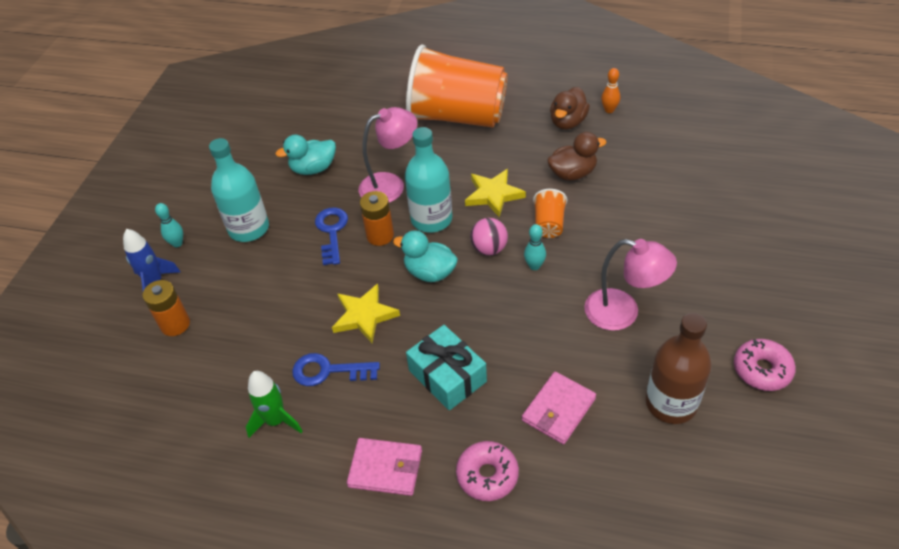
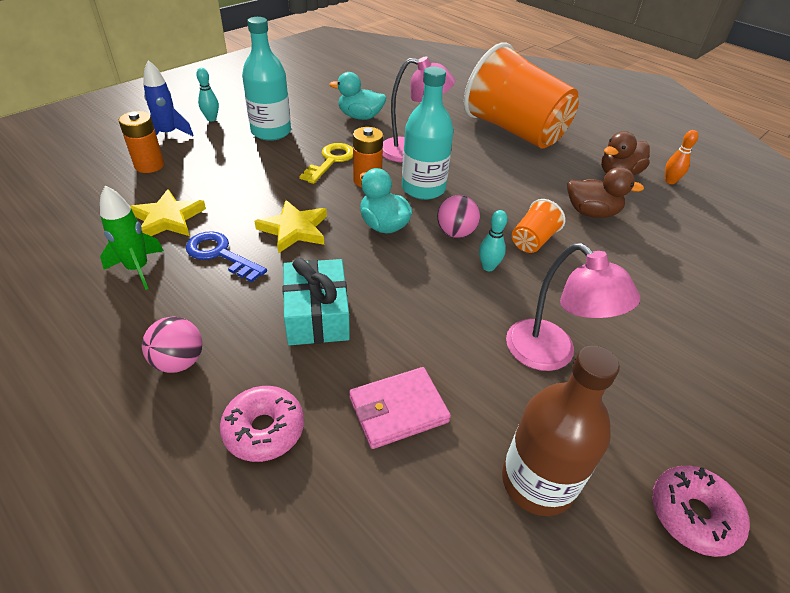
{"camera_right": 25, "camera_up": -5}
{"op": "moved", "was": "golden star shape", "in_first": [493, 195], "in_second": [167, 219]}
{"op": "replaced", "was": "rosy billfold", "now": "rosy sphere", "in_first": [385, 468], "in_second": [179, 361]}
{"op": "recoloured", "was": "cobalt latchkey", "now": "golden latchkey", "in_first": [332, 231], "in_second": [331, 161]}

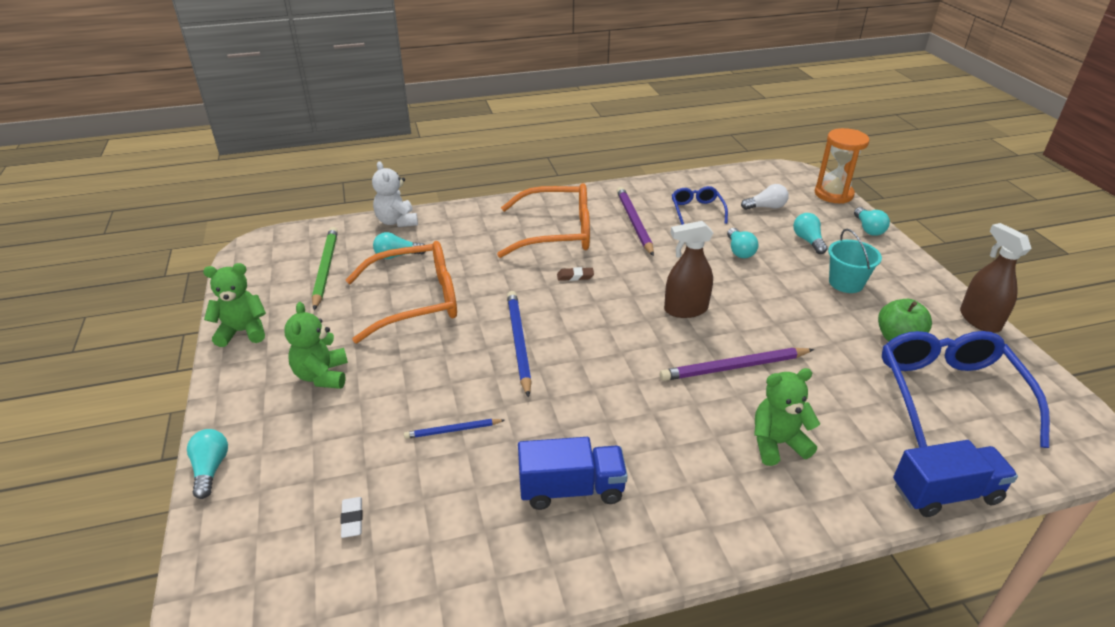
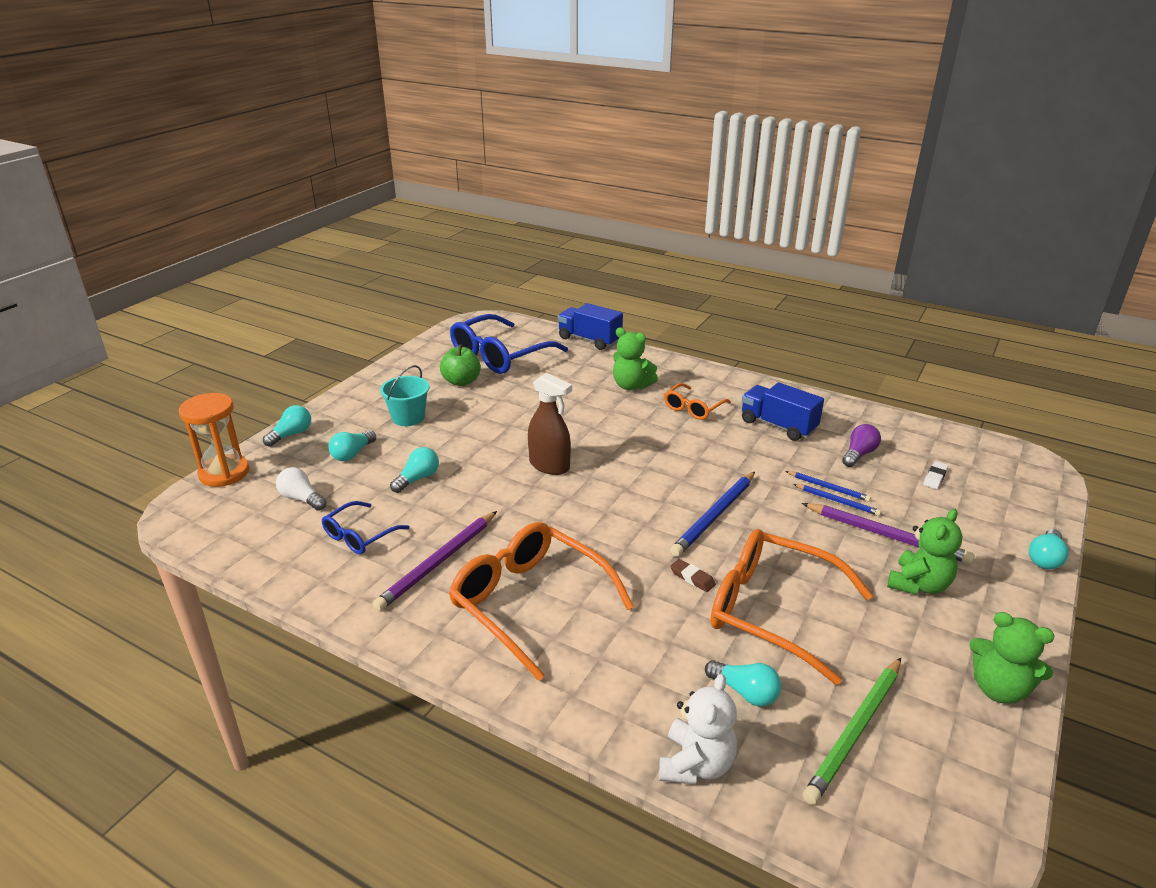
{"camera_right": -135, "camera_up": -5}
{"op": "added", "now": "bright orange spectacles", "in_second": [693, 408]}
{"op": "moved", "was": "russet pencil eraser", "in_first": [575, 276], "in_second": [692, 578]}
{"op": "added", "now": "cobalt lead pencil", "in_second": [837, 501]}
{"op": "moved", "was": "violet lead pencil", "in_first": [734, 367], "in_second": [887, 535]}
{"op": "added", "now": "violet light bulb", "in_second": [859, 454]}
{"op": "removed", "was": "russet spray cleaner", "in_first": [979, 320]}

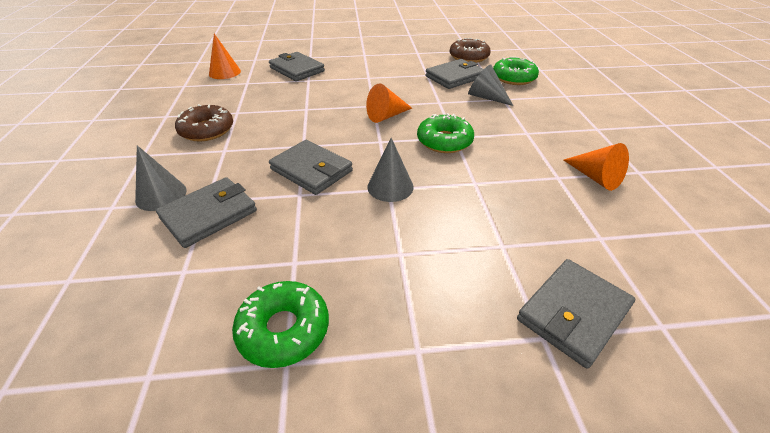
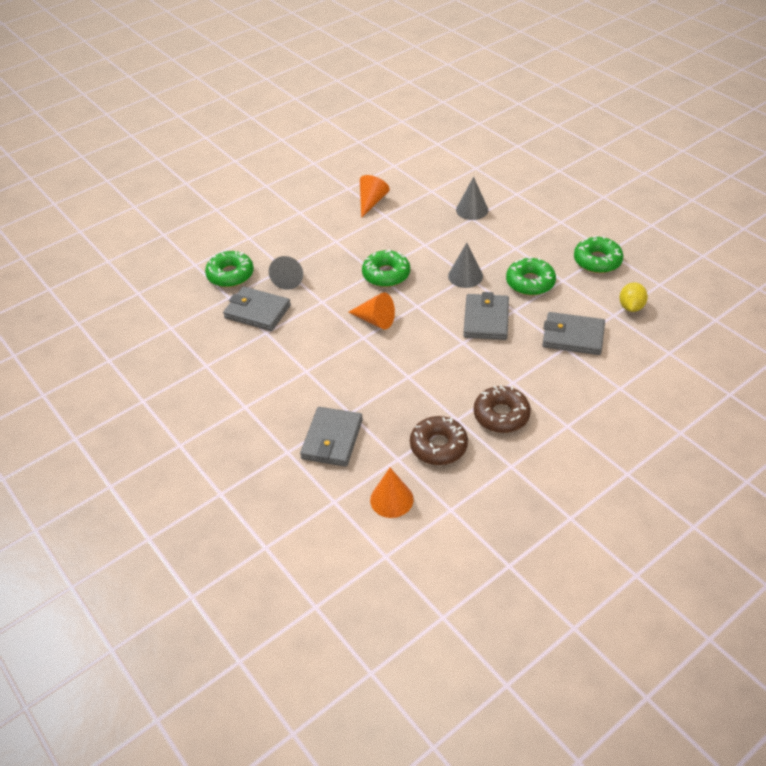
{"camera_right": -120, "camera_up": 5}
{"op": "moved", "was": "russet glazed donut", "in_first": [469, 57], "in_second": [438, 446]}
{"op": "moved", "was": "gray solid cone", "in_first": [161, 195], "in_second": [472, 210]}
{"op": "added", "now": "emerald glazed donut", "in_second": [530, 282]}
{"op": "added", "now": "golden toy lemon", "in_second": [631, 307]}
{"op": "removed", "was": "gray billfold", "in_first": [573, 313]}

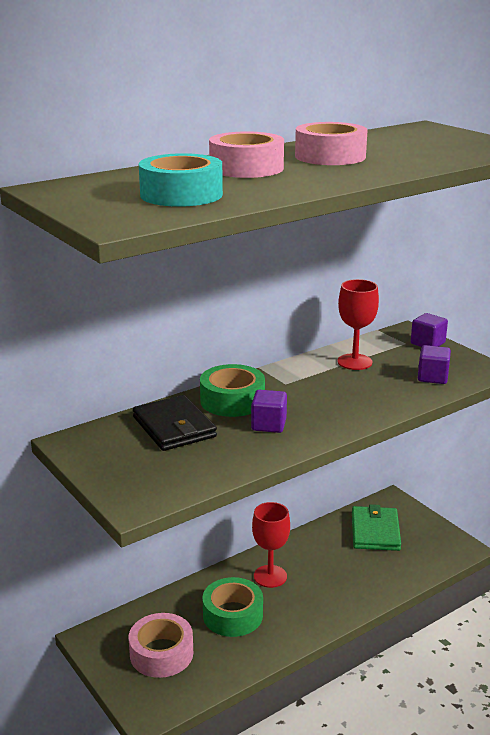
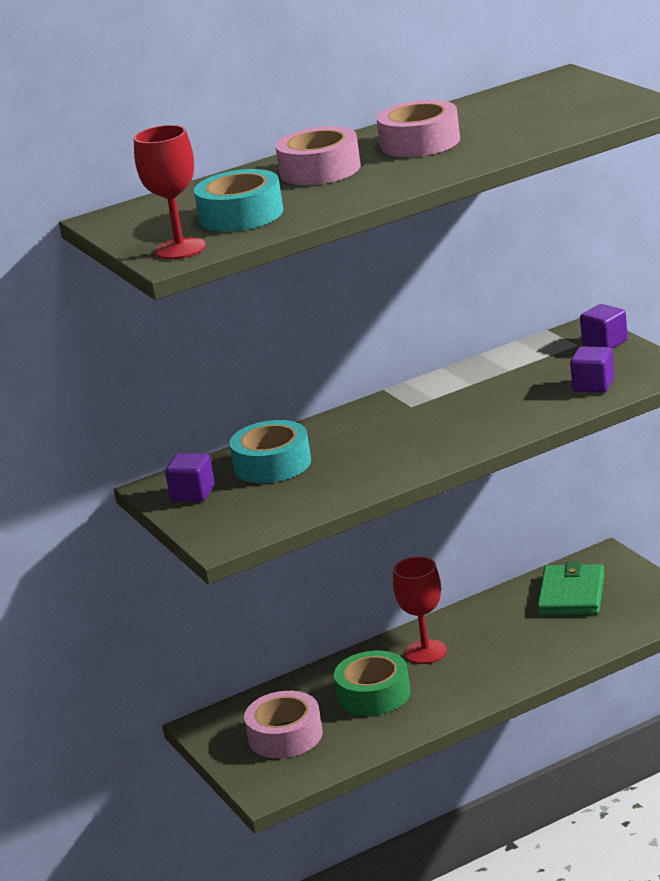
{"camera_right": 10, "camera_up": 0}
{"op": "moved", "was": "red wine glass", "in_first": [354, 362], "in_second": [180, 249]}
{"op": "moved", "was": "violet solid cube", "in_first": [268, 425], "in_second": [193, 493]}
{"op": "replaced", "was": "ebony billfold", "now": "aqua sticky tape", "in_first": [174, 427], "in_second": [272, 464]}
{"op": "removed", "was": "emerald sticky tape", "in_first": [232, 400]}

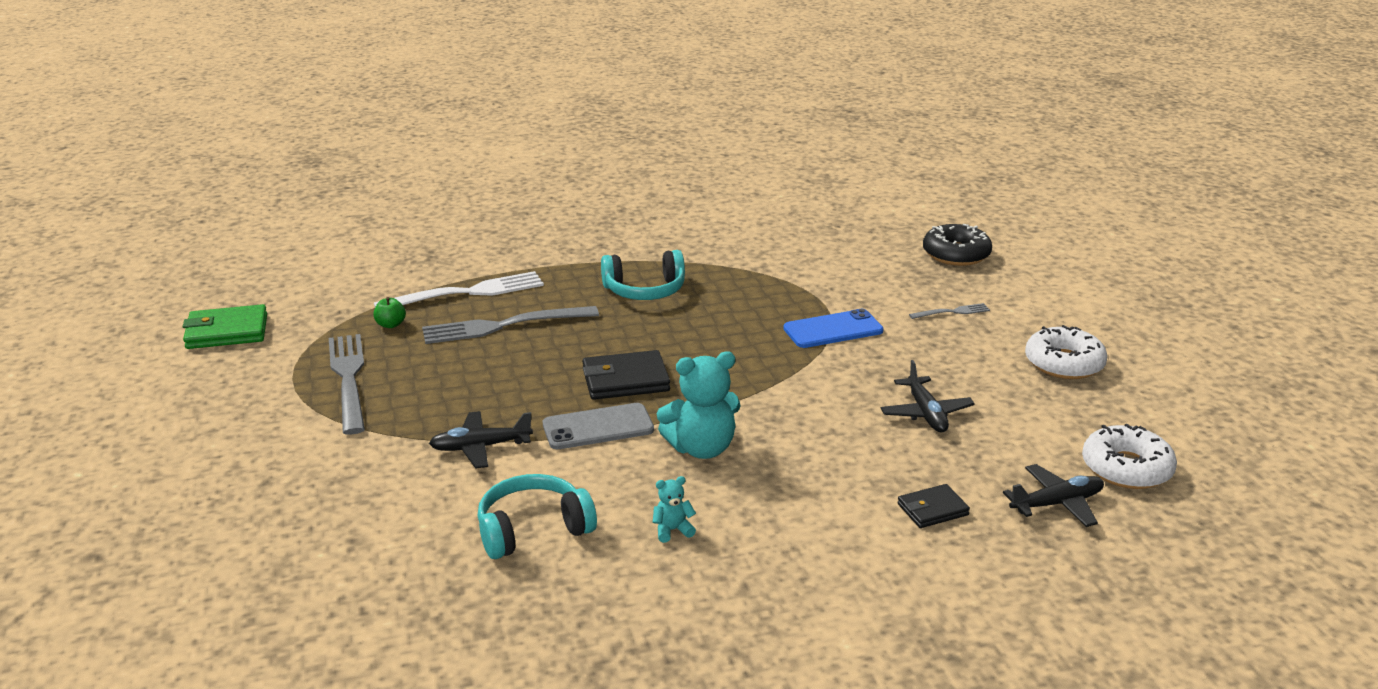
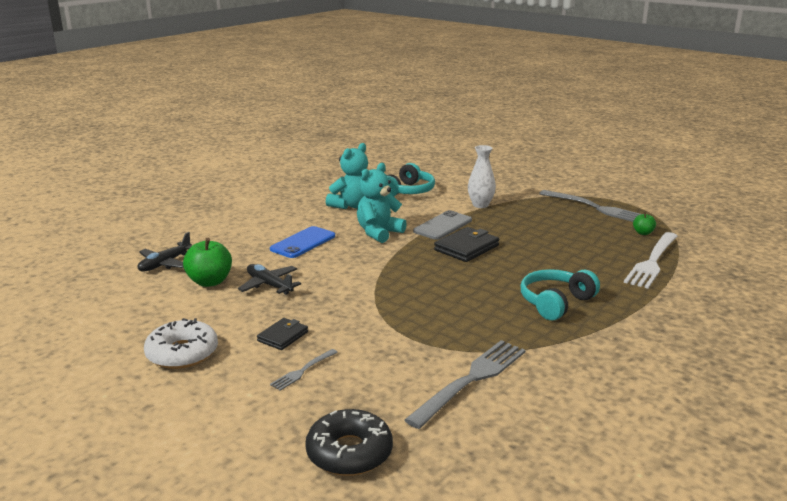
{"camera_right": 145, "camera_up": -5}
{"op": "added", "now": "emerald apple", "in_second": [210, 282]}
{"op": "moved", "was": "ebony billfold", "in_first": [932, 509], "in_second": [283, 336]}
{"op": "moved", "was": "cobalt smartphone", "in_first": [833, 330], "in_second": [303, 243]}
{"op": "resized", "was": "aqua teddy", "in_first": [672, 530], "in_second": [351, 205], "ratio": 2.11}
{"op": "moved", "was": "gray dinner fork", "in_first": [503, 326], "in_second": [471, 379]}
{"op": "replaced", "was": "ebony aeroplane", "now": "pure white tall vase", "in_first": [480, 447], "in_second": [480, 205]}
{"op": "removed", "was": "emerald billfold", "in_first": [227, 332]}
{"op": "removed", "was": "pure white glazed donut", "in_first": [1126, 468]}

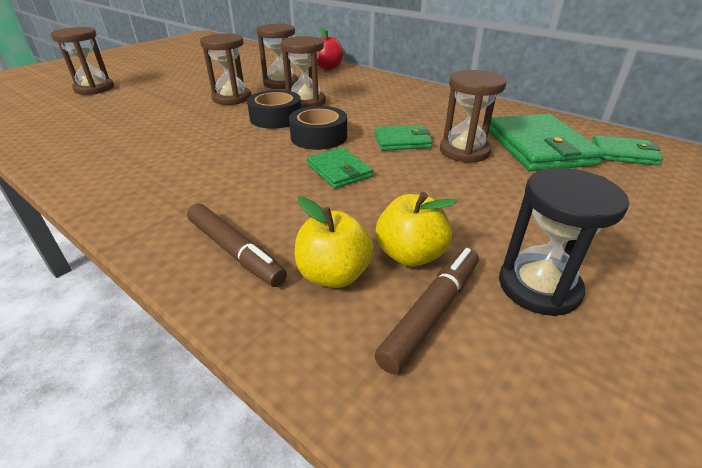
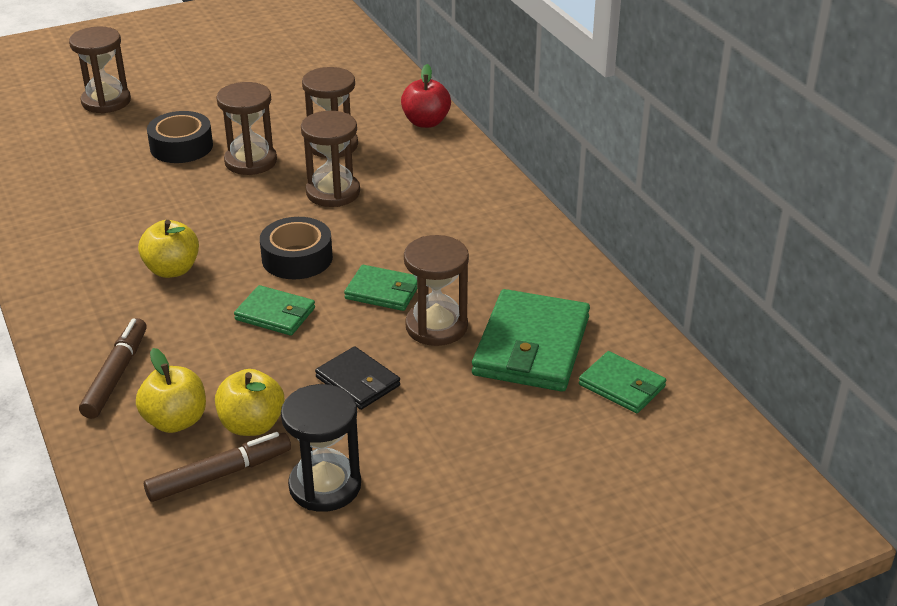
{"camera_right": 25, "camera_up": 0}
{"op": "turned", "was": "russet marker pen", "in_first": [235, 251], "in_second": [116, 375], "clockwise": -150}
{"op": "added", "now": "golden apple", "in_second": [172, 269]}
{"op": "moved", "was": "ebony sticky tape", "in_first": [276, 118], "in_second": [181, 146]}
{"op": "turned", "was": "emerald billfold", "in_first": [339, 171], "in_second": [275, 314], "clockwise": -60}
{"op": "added", "now": "ebony billfold", "in_second": [358, 381]}

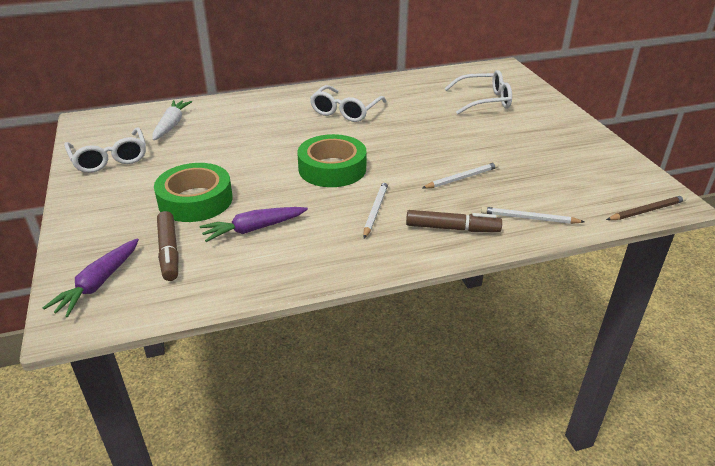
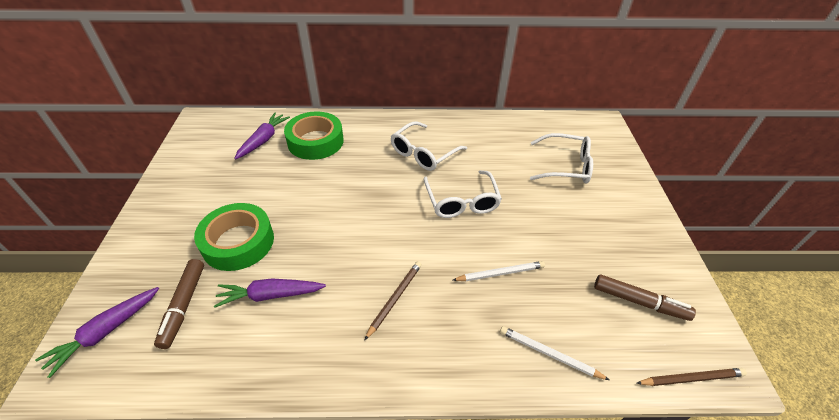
{"camera_right": 15, "camera_up": 10}
{"op": "recoloured", "was": "pure white toy carrot", "now": "violet toy carrot", "in_first": [171, 125], "in_second": [263, 140]}
{"op": "moved", "was": "emerald sticky tape", "in_first": [332, 168], "in_second": [315, 141]}
{"op": "recoloured", "was": "pure white lead pencil", "now": "russet lead pencil", "in_first": [375, 210], "in_second": [395, 299]}
{"op": "moved", "was": "pure white spectacles", "in_first": [110, 159], "in_second": [461, 202]}
{"op": "moved", "was": "russet marker pen", "in_first": [452, 228], "in_second": [639, 301]}

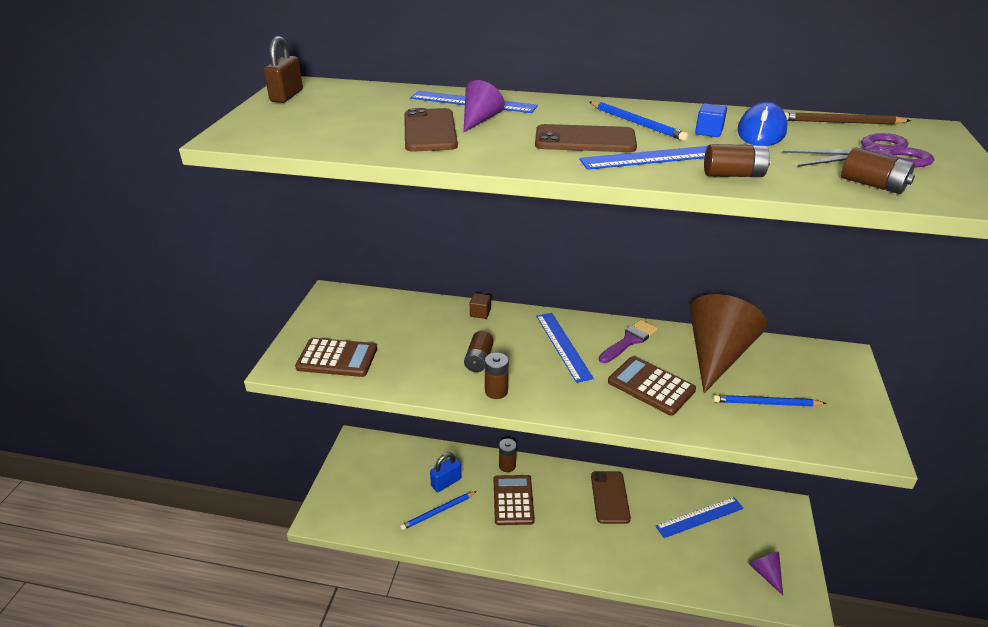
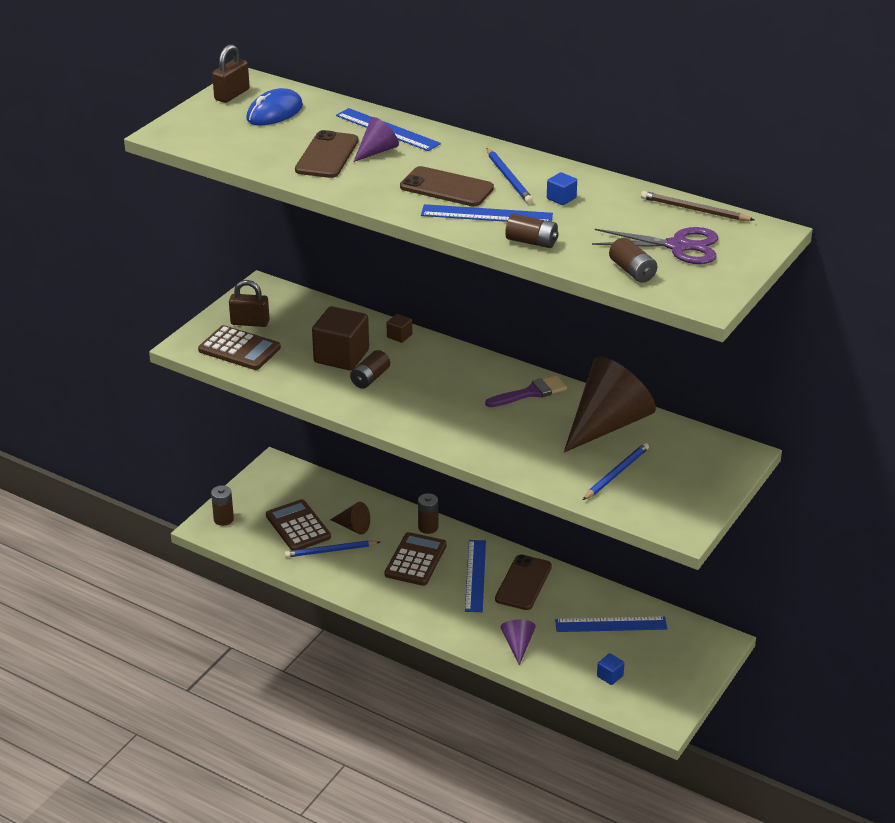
{"camera_right": 20, "camera_up": 0}
{"op": "moved", "was": "russet battery", "in_first": [496, 391], "in_second": [223, 519]}
{"op": "added", "now": "russet lock", "in_second": [250, 322]}
{"op": "moved", "was": "cobalt computer mouse", "in_first": [761, 131], "in_second": [274, 113]}
{"op": "moved", "was": "russet calculator", "in_first": [651, 386], "in_second": [298, 526]}
{"op": "added", "now": "russet solid cube", "in_second": [341, 356]}
{"op": "replaced", "was": "cobalt lock", "now": "russet solid cone", "in_first": [446, 482], "in_second": [353, 527]}
{"op": "moved", "was": "cobalt ruler", "in_first": [563, 346], "in_second": [475, 575]}
{"op": "moved", "was": "violet solid cone", "in_first": [765, 573], "in_second": [518, 645]}
{"op": "turned", "was": "cobalt lead pencil", "in_first": [766, 403], "in_second": [616, 473], "clockwise": 105}
{"op": "added", "now": "cobalt solid cube", "in_second": [610, 676]}

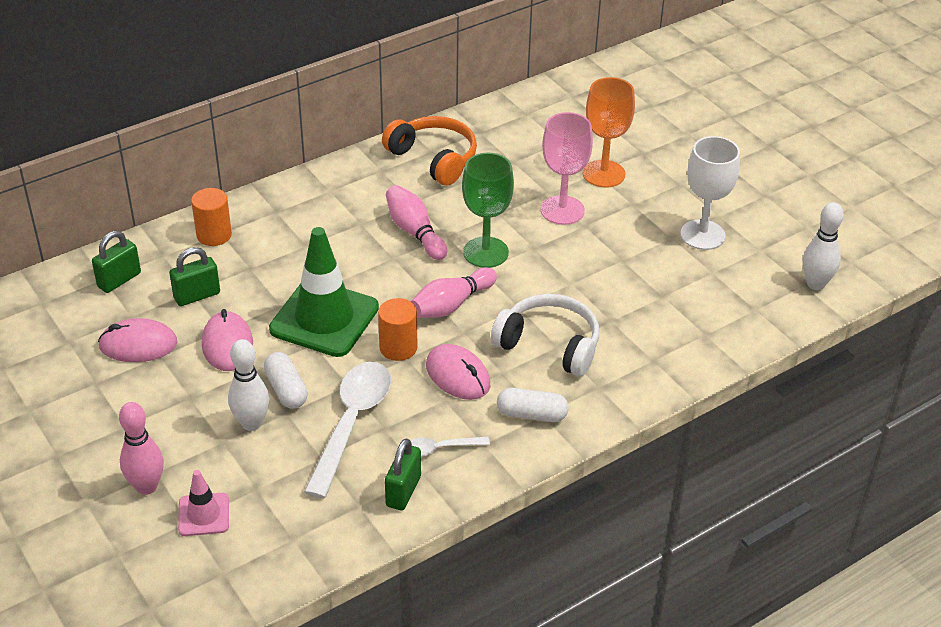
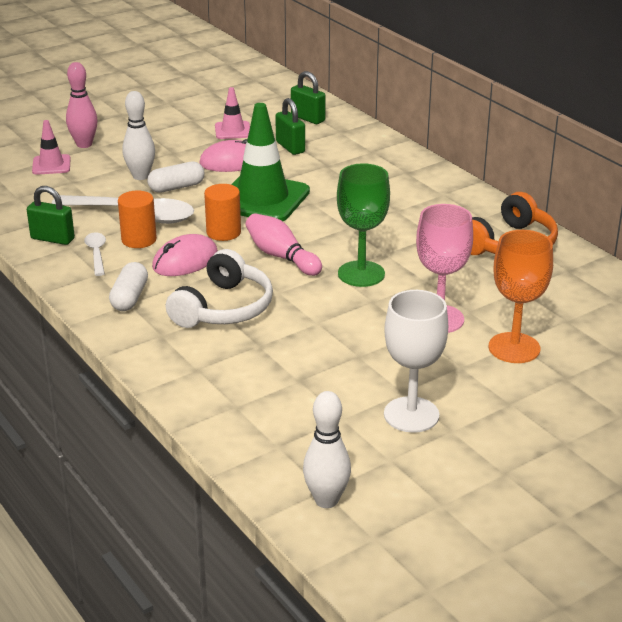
{"camera_right": 90, "camera_up": -10}
{"op": "moved", "was": "bright orange cylinder shape", "in_first": [214, 235], "in_second": [139, 240]}
{"op": "replaced", "was": "rosy computer mouse", "now": "rosy road cone", "in_first": [138, 345], "in_second": [232, 130]}
{"op": "removed", "was": "rosy skittle", "in_first": [415, 232]}

